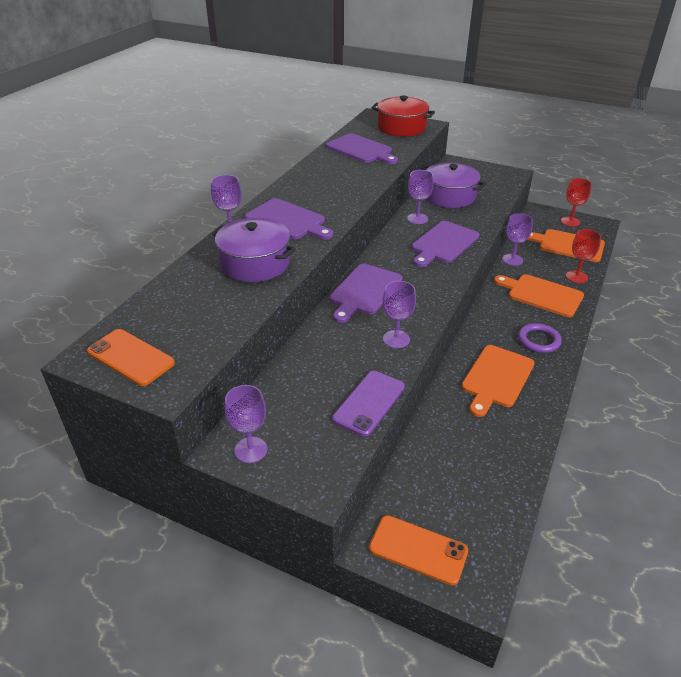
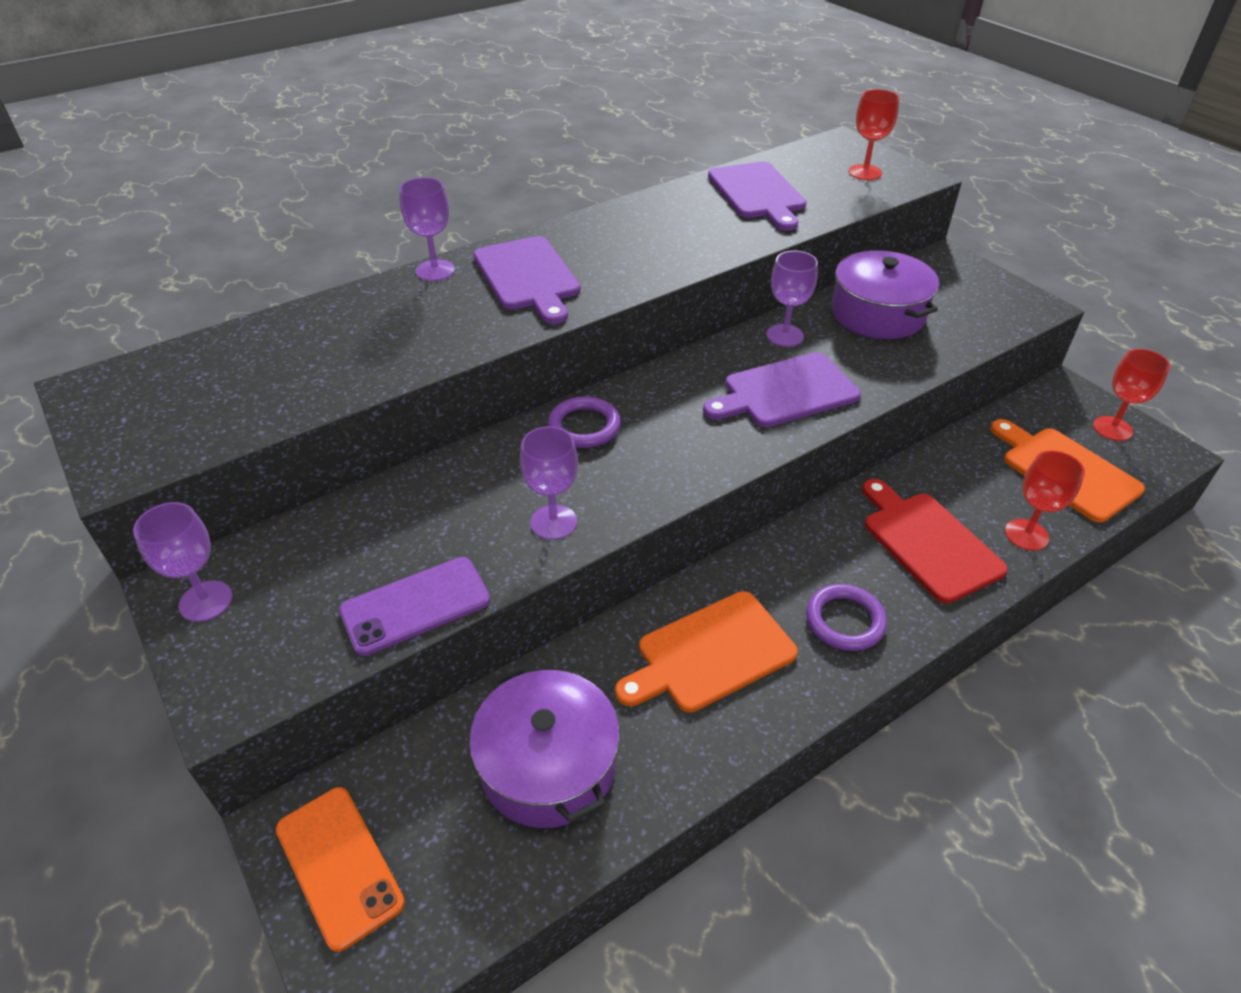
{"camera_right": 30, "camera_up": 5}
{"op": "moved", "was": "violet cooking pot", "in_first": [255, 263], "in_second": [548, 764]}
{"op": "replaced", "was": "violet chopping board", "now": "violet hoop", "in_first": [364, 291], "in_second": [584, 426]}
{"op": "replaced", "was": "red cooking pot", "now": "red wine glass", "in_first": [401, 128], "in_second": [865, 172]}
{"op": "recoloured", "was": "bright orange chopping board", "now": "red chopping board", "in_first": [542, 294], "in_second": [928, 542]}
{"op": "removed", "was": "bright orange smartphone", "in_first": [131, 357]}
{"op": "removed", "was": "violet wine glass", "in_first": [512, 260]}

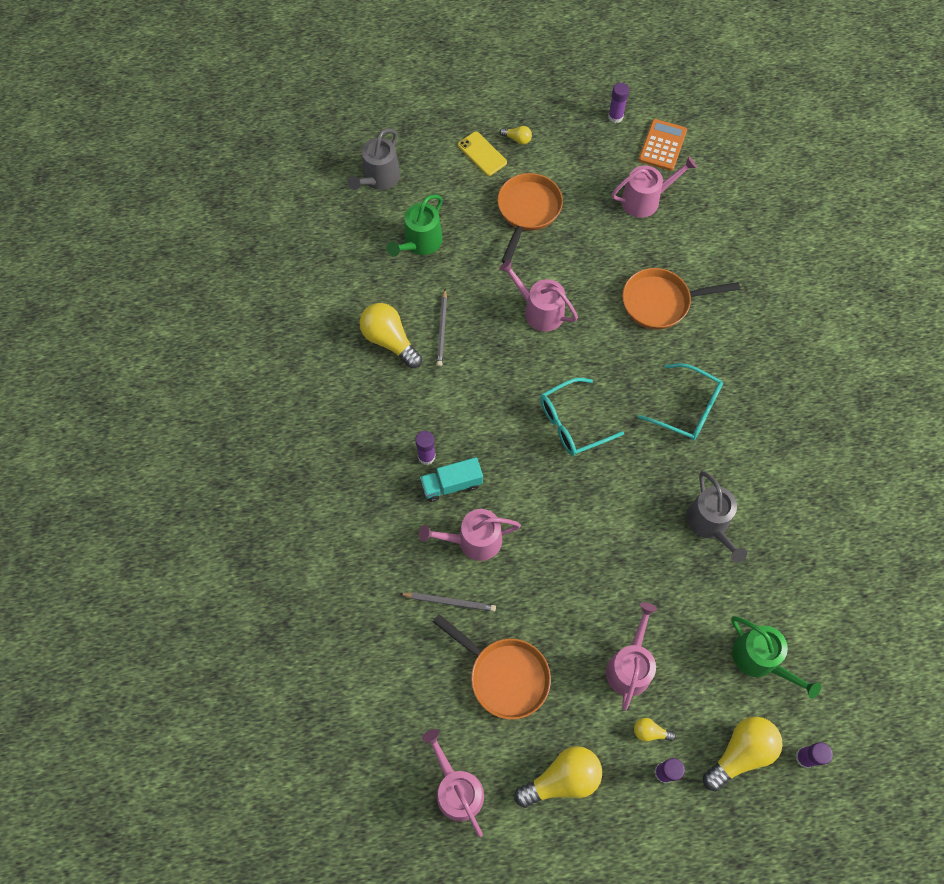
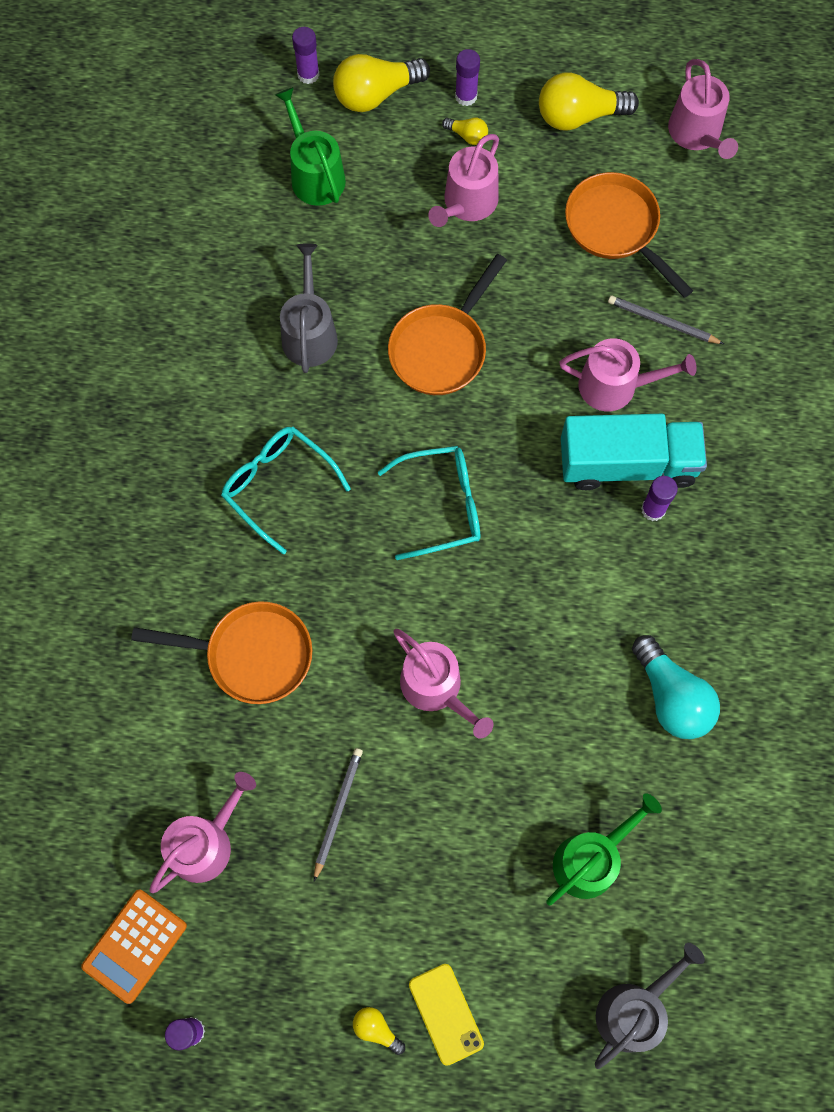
{"camera_right": -165, "camera_up": 5}
{"op": "turned", "was": "rosy watering can", "in_first": [645, 200], "in_second": [206, 843], "clockwise": 135}
{"op": "moved", "was": "gray lead pencil", "in_first": [442, 329], "in_second": [337, 811]}
{"op": "moved", "was": "bright orange frying pan", "in_first": [527, 211], "in_second": [441, 348]}
{"op": "resized", "was": "aqua lorry", "in_first": [451, 484], "in_second": [627, 463], "ratio": 1.69}
{"op": "recoloured", "was": "golden light bulb", "now": "aqua light bulb", "in_first": [389, 341], "in_second": [671, 697]}

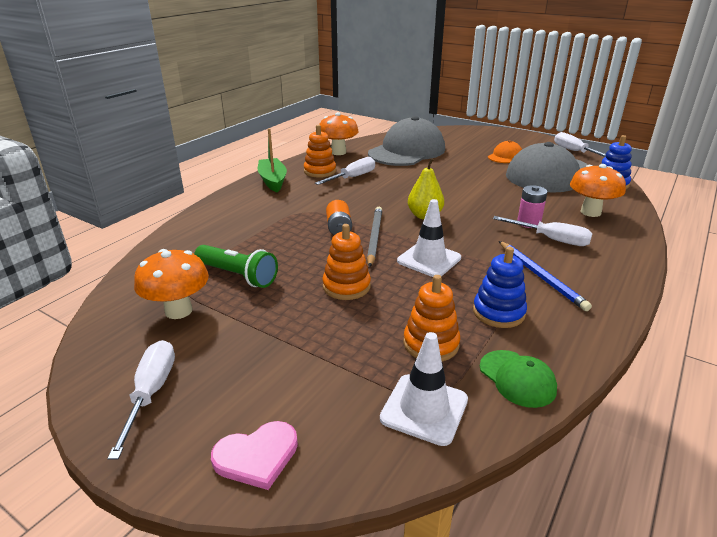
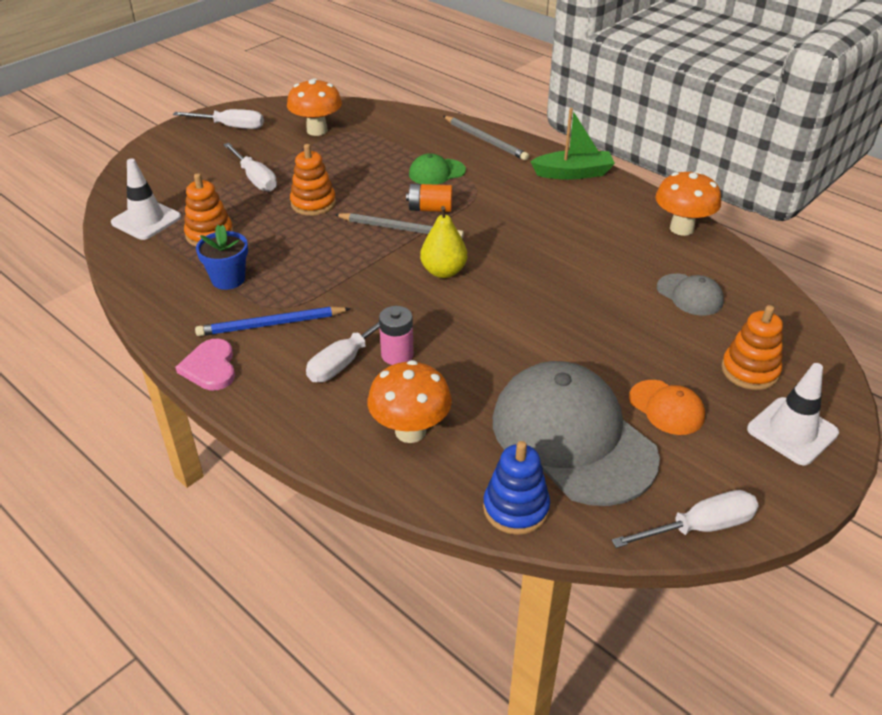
{"camera_right": 100, "camera_up": 10}
{"op": "moved", "was": "rosy heart", "in_first": [257, 456], "in_second": [210, 367]}
{"op": "replaced", "was": "cobalt stacking toy", "now": "cobalt plant pot", "in_first": [498, 312], "in_second": [228, 279]}
{"op": "moved", "was": "pure white flat screwdriver", "in_first": [353, 177], "in_second": [255, 178]}
{"op": "moved", "was": "emerald cap", "in_first": [517, 378], "in_second": [436, 172]}
{"op": "added", "now": "gray lead pencil", "in_second": [485, 140]}
{"op": "resized", "was": "gray cap", "in_first": [407, 151], "in_second": [690, 295], "ratio": 0.45}
{"op": "moved", "was": "bright orange stacking toy", "in_first": [320, 171], "in_second": [749, 371]}
{"op": "moved", "was": "pure white road cone", "in_first": [429, 259], "in_second": [792, 431]}
{"op": "removed", "was": "emerald torch", "in_first": [237, 275]}

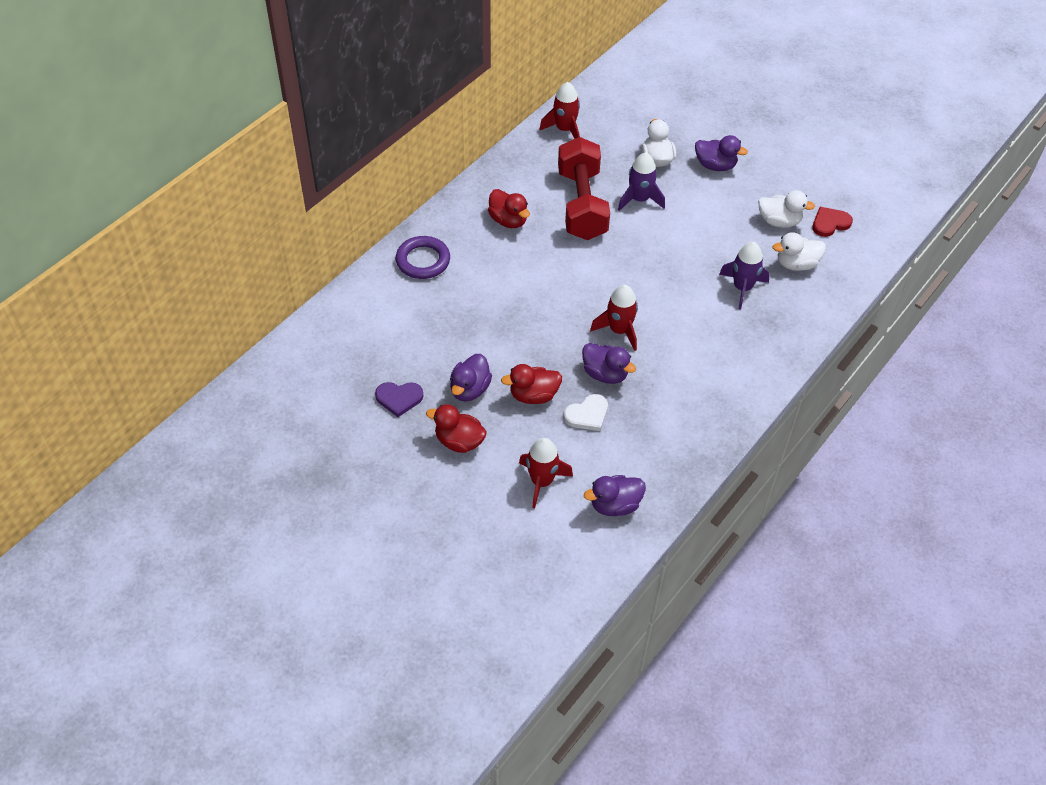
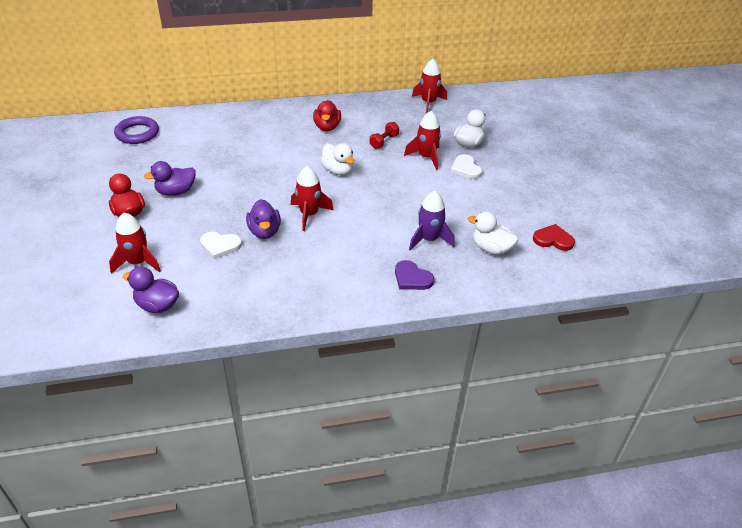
{"camera_right": 40, "camera_up": -10}
{"op": "moved", "was": "violet hoop", "in_first": [423, 261], "in_second": [137, 133]}
{"op": "moved", "was": "pure white rubber duck", "in_first": [779, 221], "in_second": [338, 170]}
{"op": "resized", "was": "red hand weight", "in_first": [582, 205], "in_second": [384, 141], "ratio": 0.41}
{"op": "moved", "was": "violet heart", "in_first": [399, 398], "in_second": [412, 278]}
{"op": "recoloured", "was": "violet spaceship", "now": "red spaceship", "in_first": [639, 199], "in_second": [426, 157]}
{"op": "added", "now": "pure white heart", "in_second": [465, 168]}
{"op": "removed", "was": "red rubber duck", "in_first": [533, 395]}
{"op": "removed", "was": "violet rubber duck", "in_first": [715, 165]}

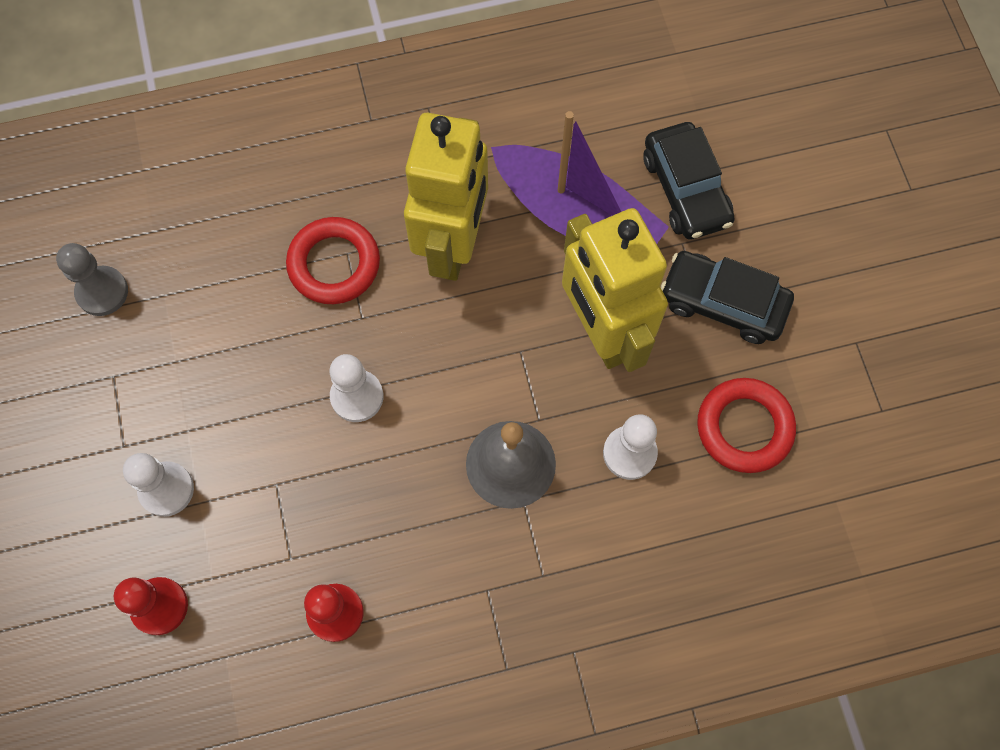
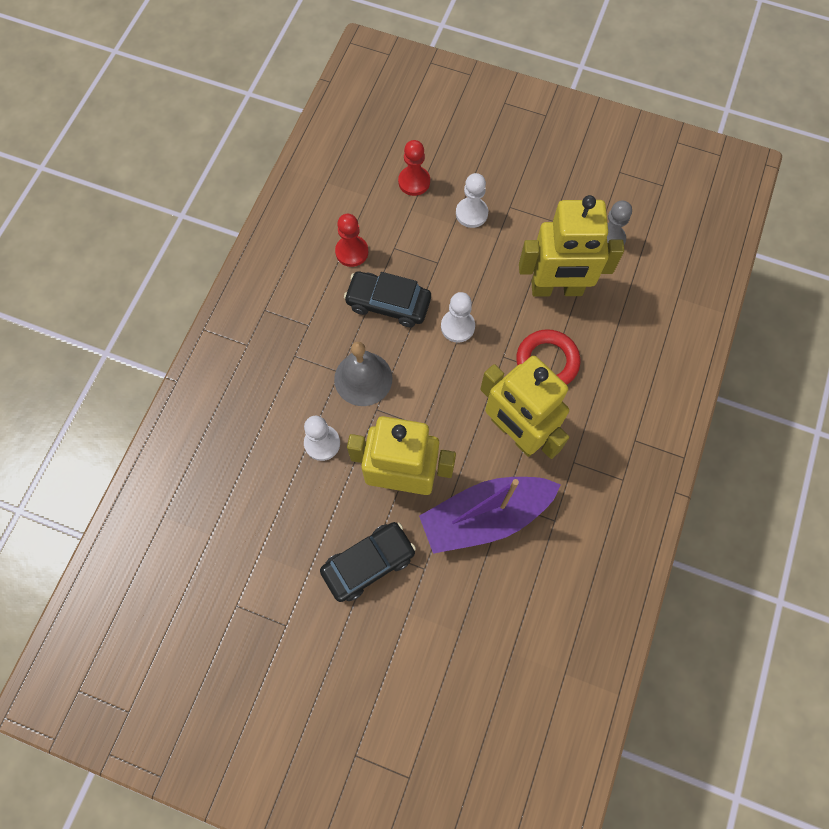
{"camera_right": 125, "camera_up": 0}
{"op": "moved", "was": "ebony car", "in_first": [686, 189], "in_second": [388, 303]}
{"op": "added", "now": "golden robot", "in_second": [556, 289]}
{"op": "removed", "was": "red hoop", "in_first": [744, 427]}

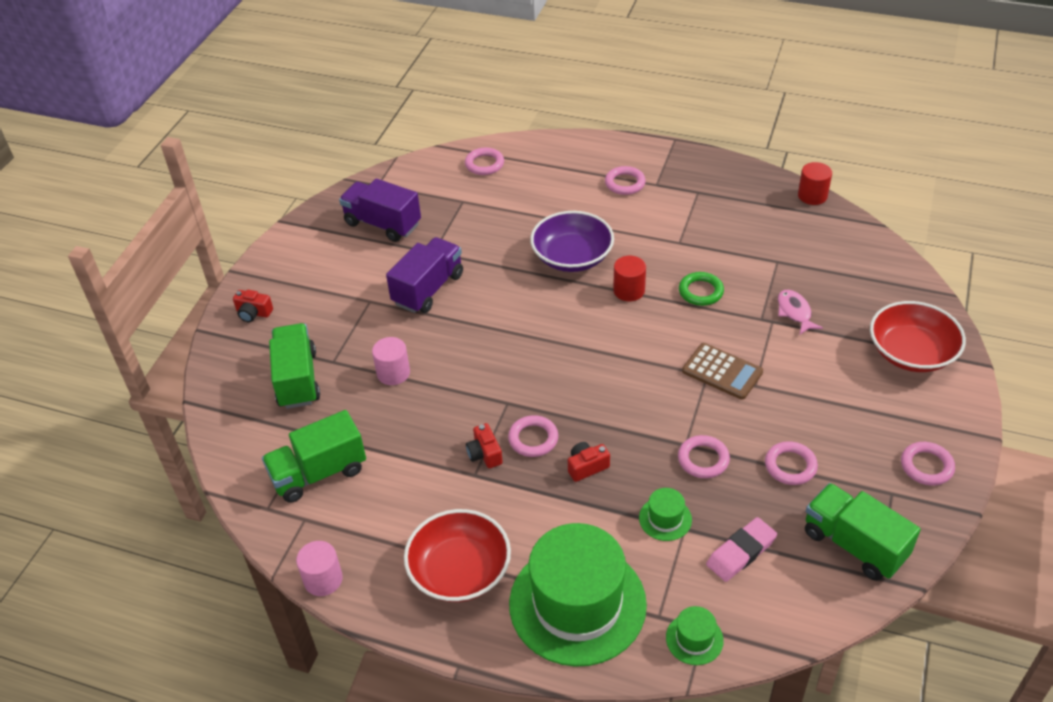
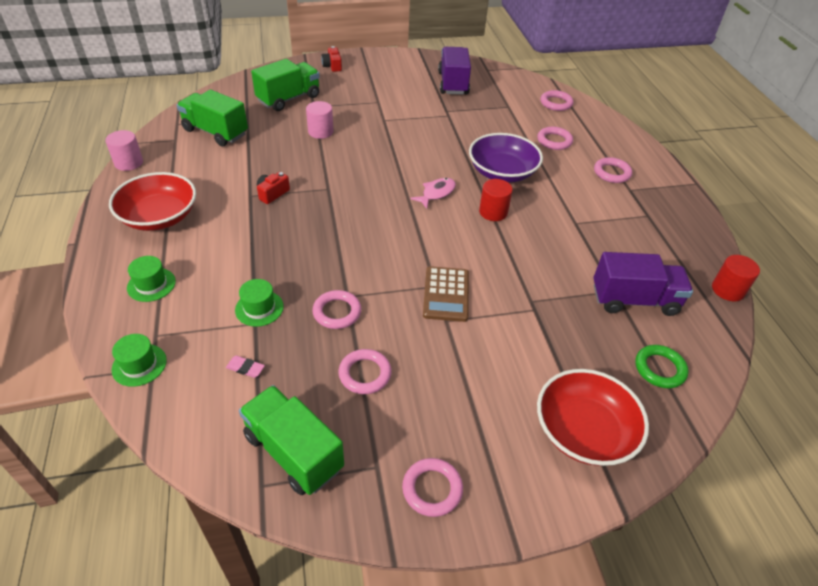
{"camera_right": 55, "camera_up": 0}
{"op": "resized", "was": "emerald top hat", "in_first": [577, 604], "in_second": [151, 284], "ratio": 0.41}
{"op": "resized", "was": "rosy pencil eraser", "in_first": [741, 552], "in_second": [245, 368], "ratio": 0.53}
{"op": "turned", "was": "emerald lorry", "in_first": [854, 545], "in_second": [293, 452], "clockwise": -60}
{"op": "moved", "was": "rosy fish", "in_first": [795, 312], "in_second": [436, 193]}
{"op": "moved", "was": "rosy hoop", "in_first": [533, 439], "in_second": [554, 141]}
{"op": "moved", "was": "violet lorry", "in_first": [428, 289], "in_second": [634, 300]}
{"op": "moved", "was": "emerald hoop", "in_first": [700, 291], "in_second": [659, 369]}
{"op": "removed", "was": "red compact camera", "in_first": [586, 467]}

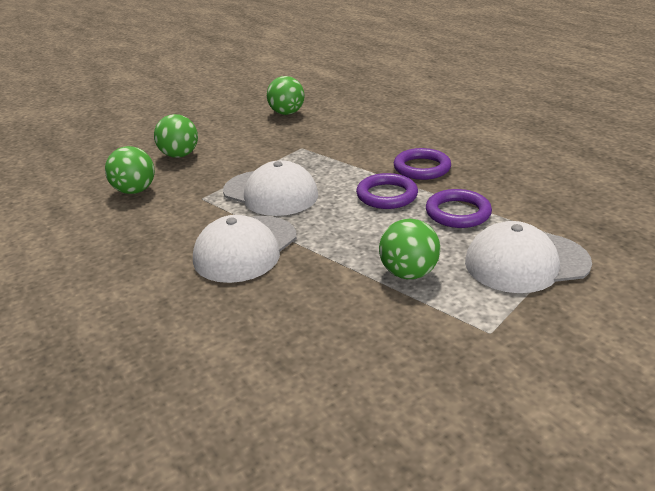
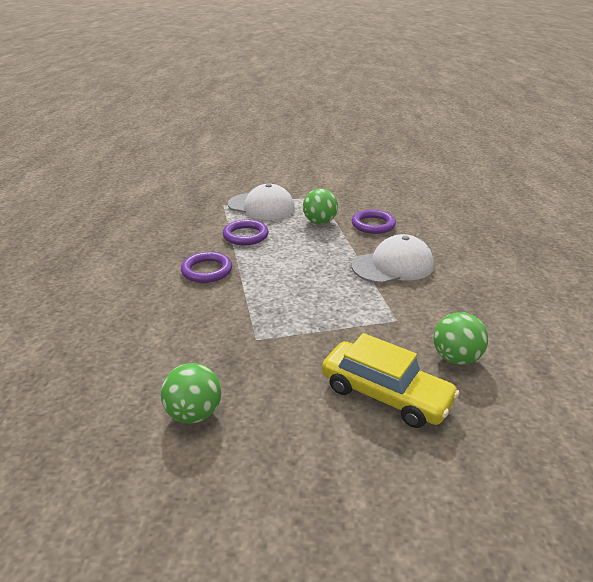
{"camera_right": -145, "camera_up": 0}
{"op": "replaced", "was": "emerald sphere", "now": "golden car", "in_first": [179, 155], "in_second": [385, 394]}
{"op": "moved", "was": "violet hoop", "in_first": [387, 195], "in_second": [373, 225]}
{"op": "removed", "was": "pure white cap", "in_first": [271, 193]}

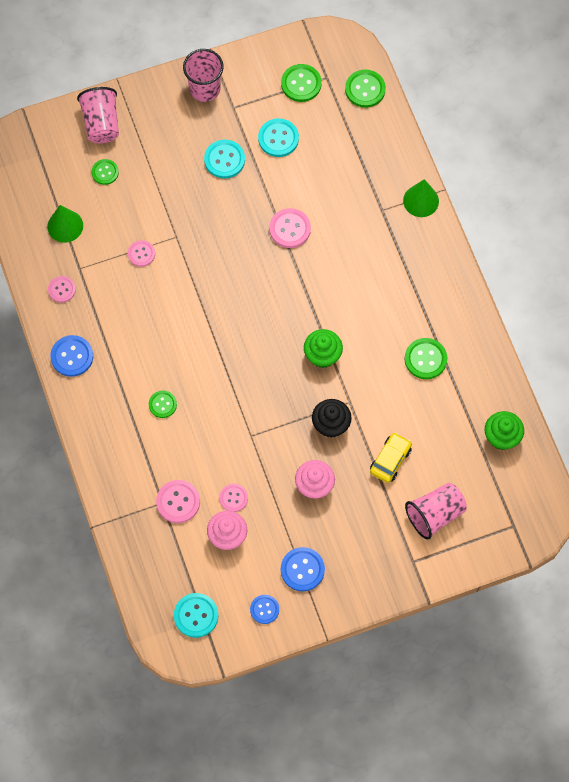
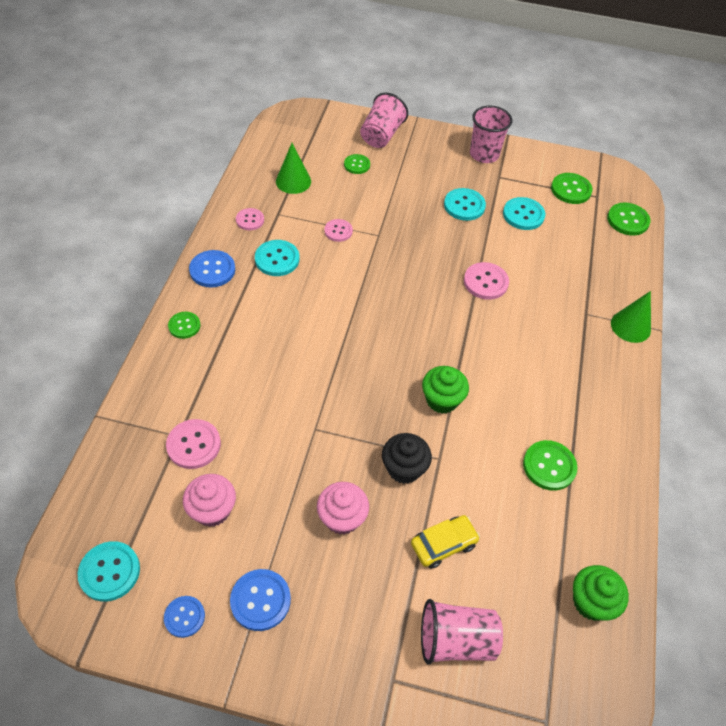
{"camera_right": 30, "camera_up": -15}
{"op": "moved", "was": "emerald shirt button", "in_first": [162, 404], "in_second": [184, 326]}
{"op": "added", "now": "aqua shirt button", "in_second": [277, 259]}
{"op": "removed", "was": "rosy shirt button", "in_first": [233, 498]}

